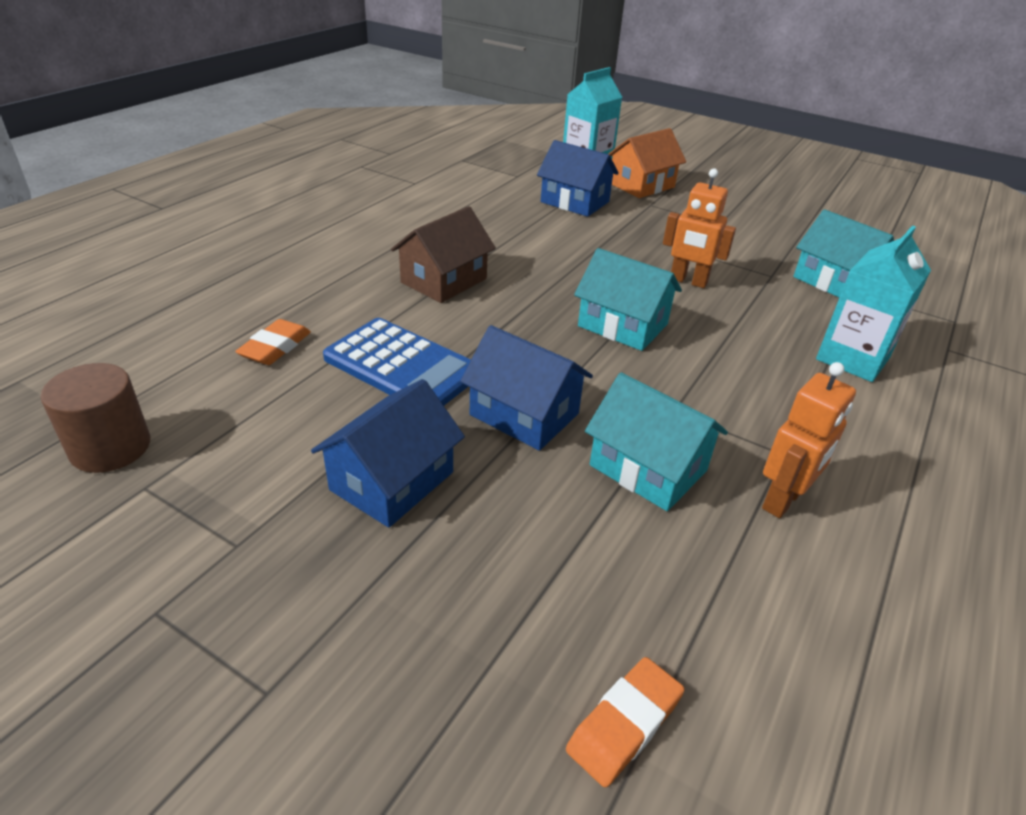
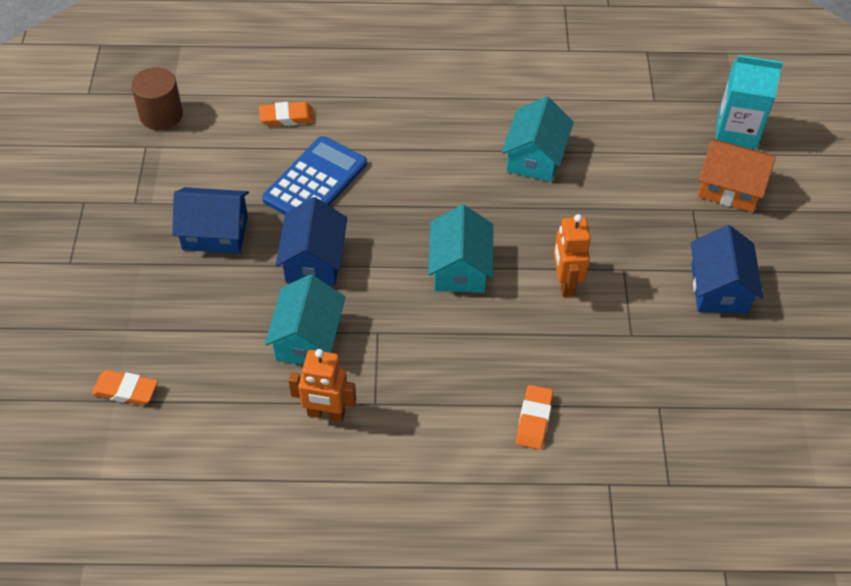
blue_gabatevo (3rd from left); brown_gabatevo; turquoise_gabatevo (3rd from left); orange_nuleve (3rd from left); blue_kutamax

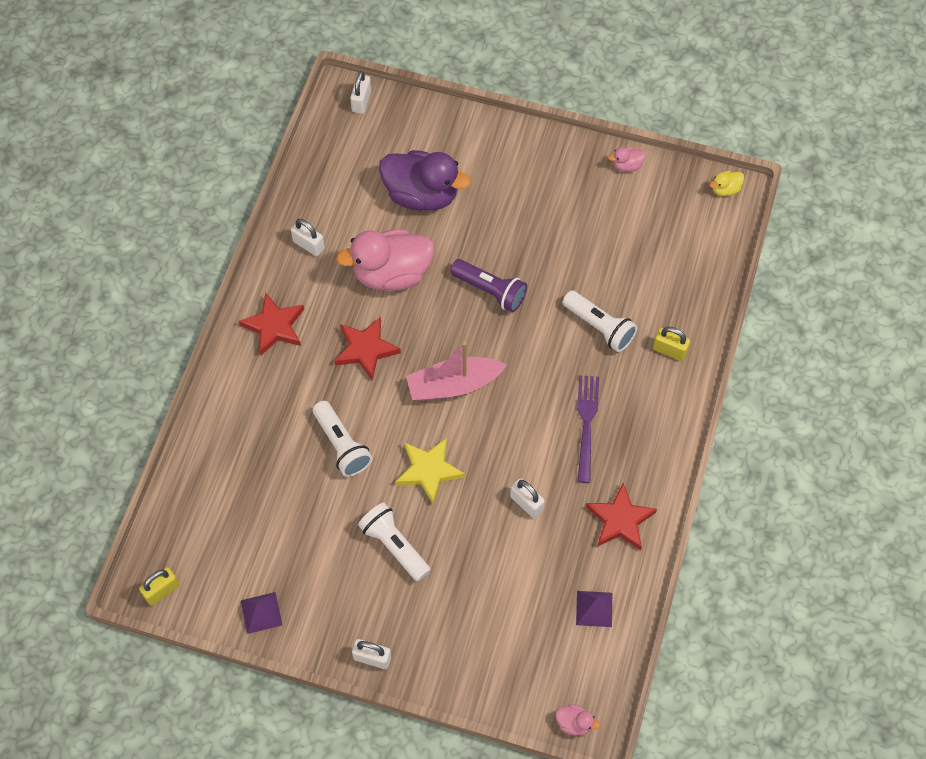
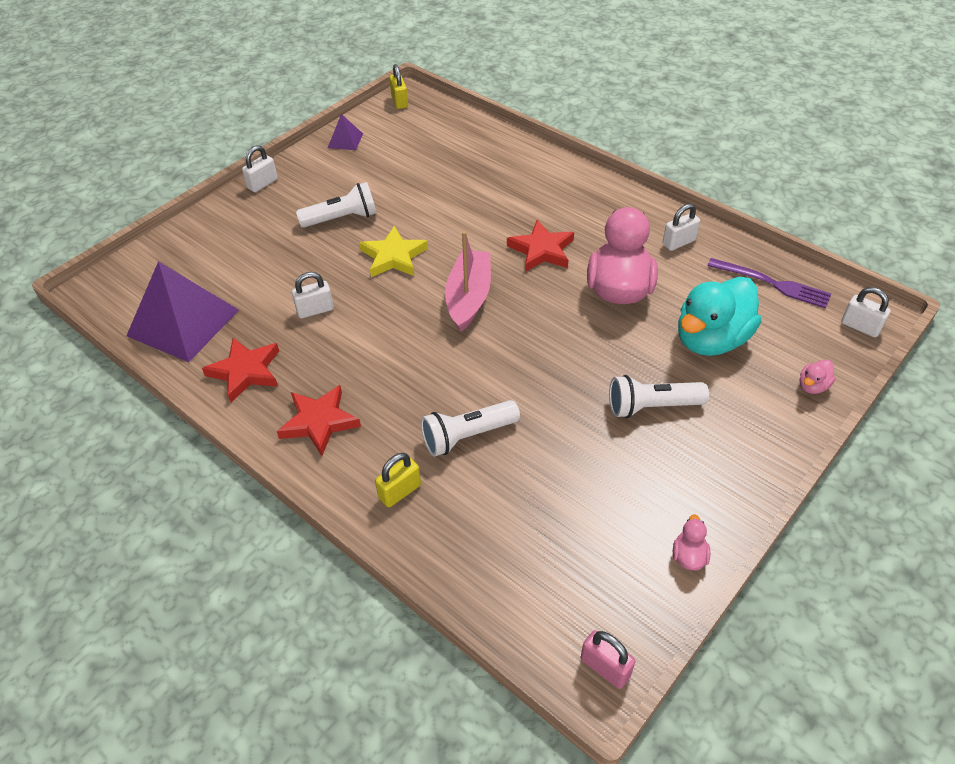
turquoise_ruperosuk; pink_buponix; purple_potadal; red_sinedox (2nd from left); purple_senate; white_potadal (3rd from left); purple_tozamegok (1st from left); pink_ruperosuk (3rd from left)

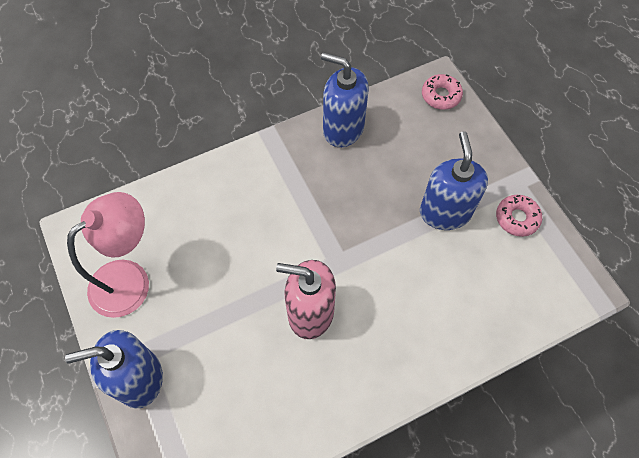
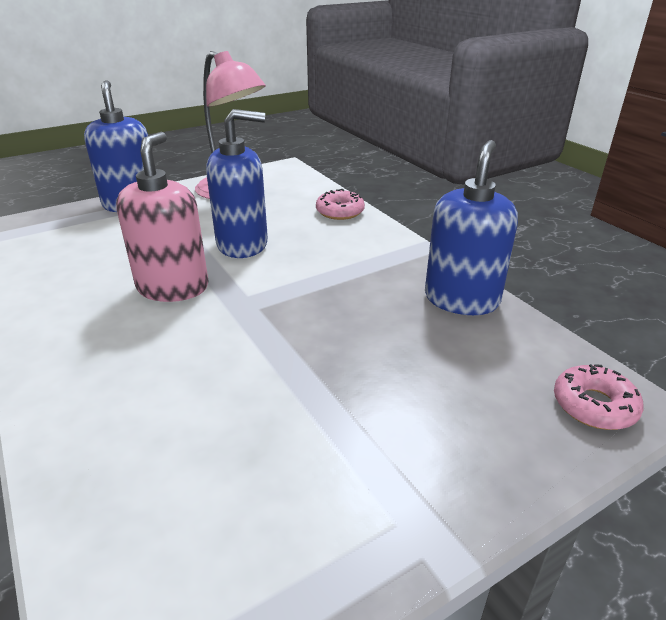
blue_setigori (2nd from left); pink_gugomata (1st from left)

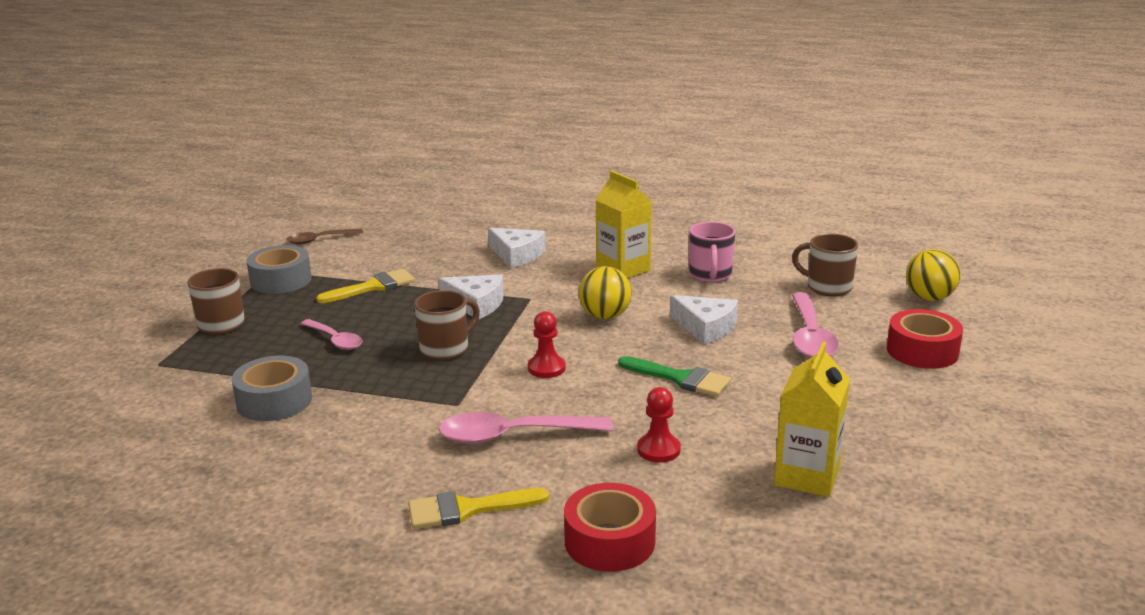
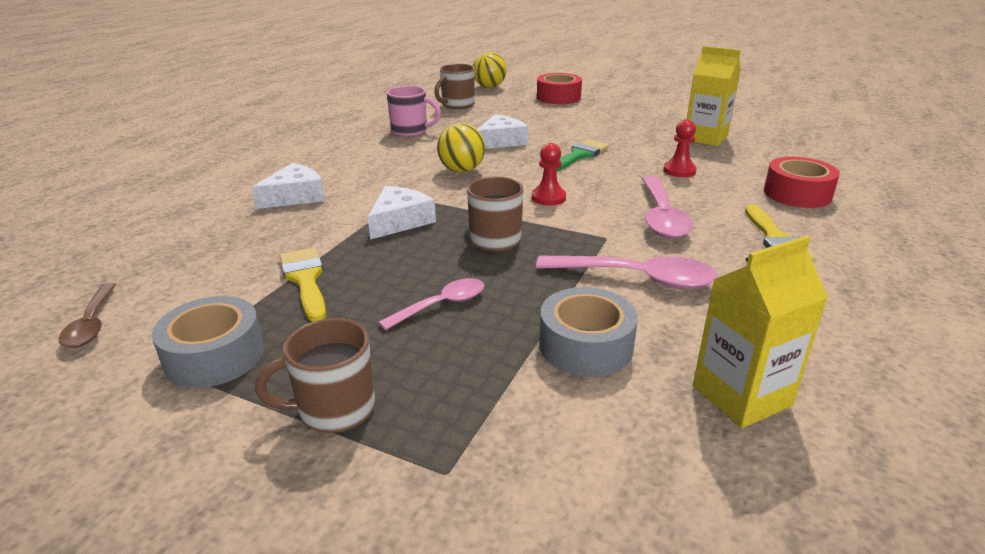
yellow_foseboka (2nd from left); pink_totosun (2nd from left)

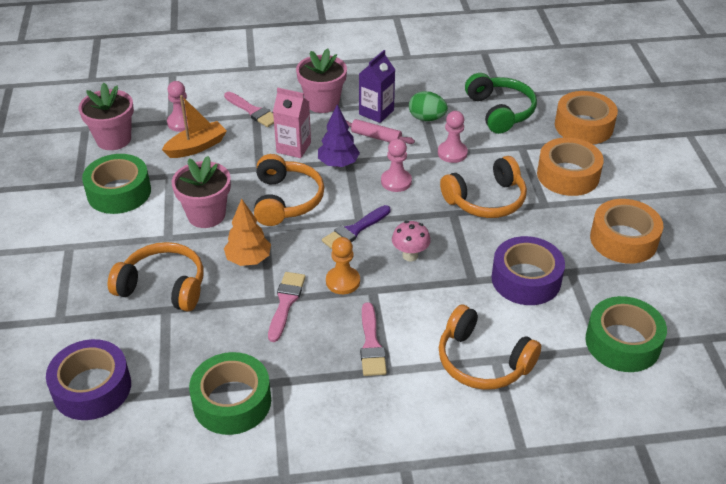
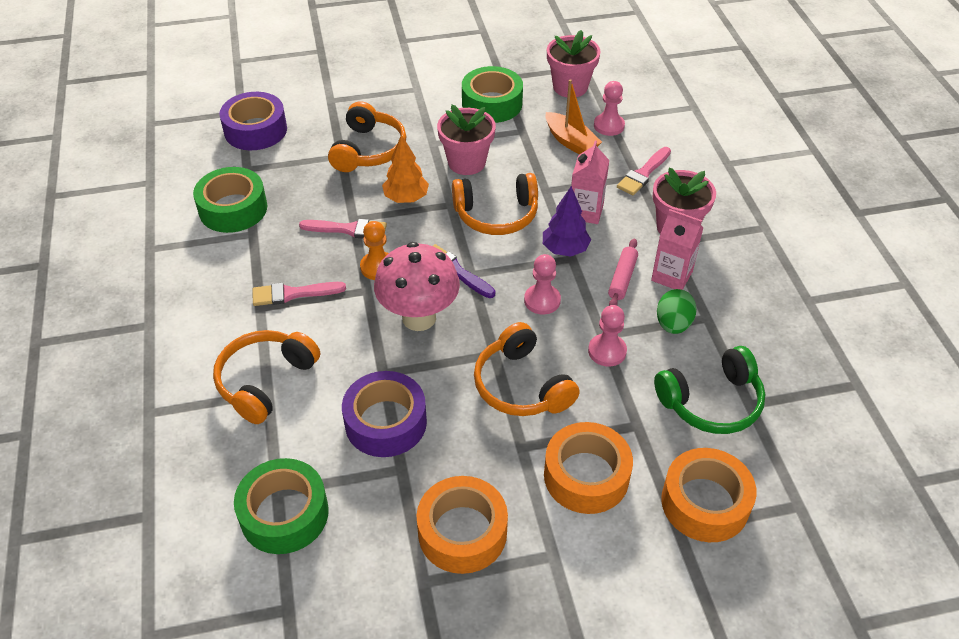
pink_foseboka (2nd from left); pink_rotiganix

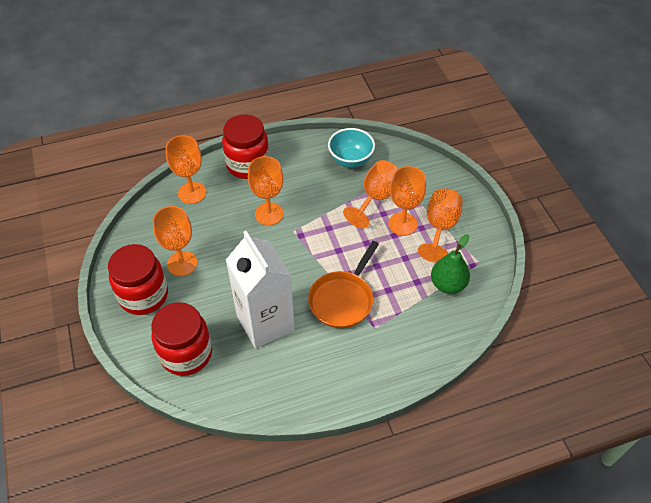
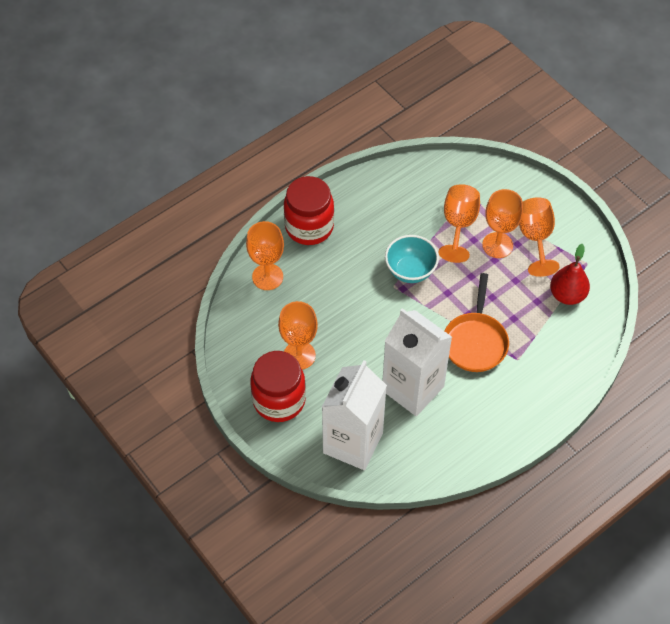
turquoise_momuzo; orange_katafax (3rd from left in the first image); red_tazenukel; white_foseboka (1st from left)

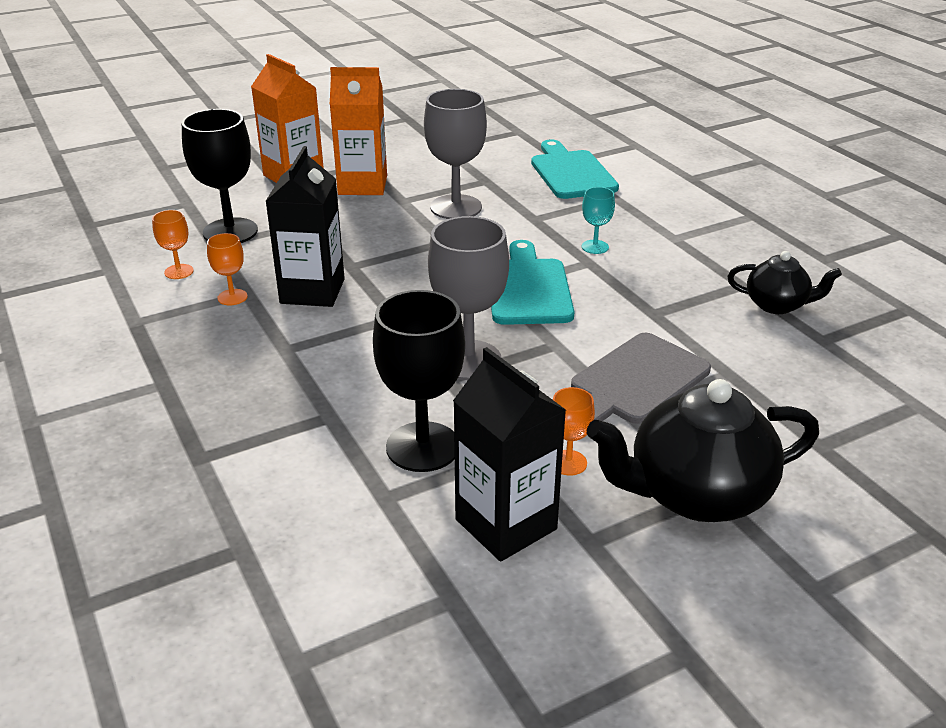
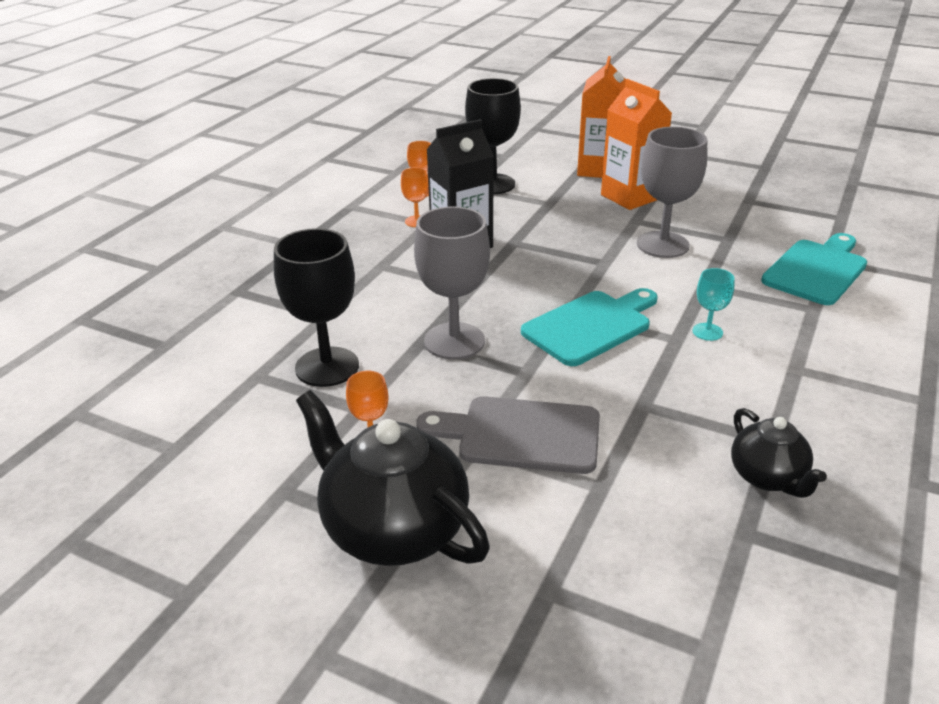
black_foseboka (2nd from left in the first image)

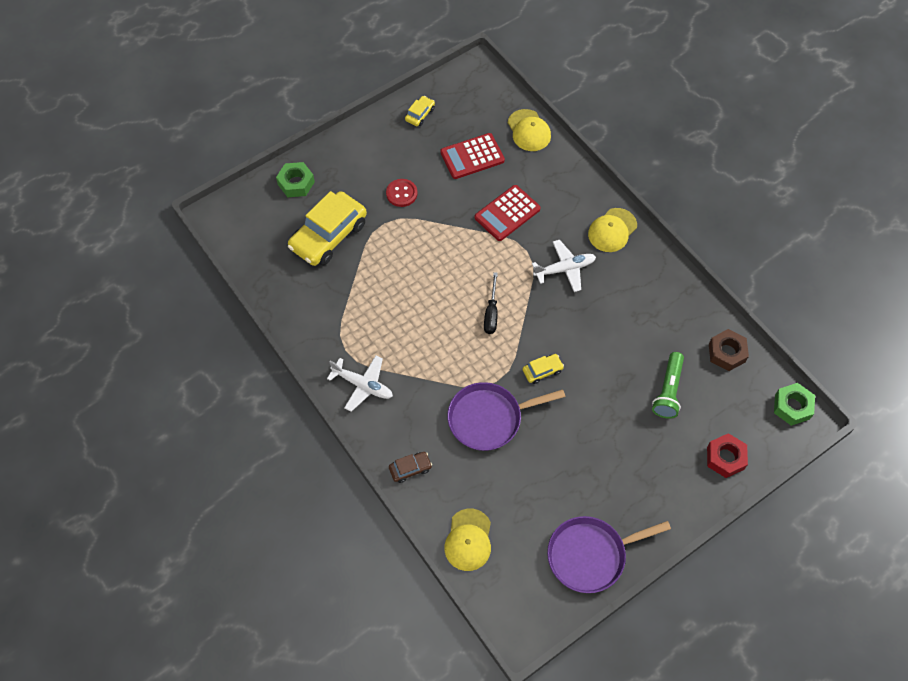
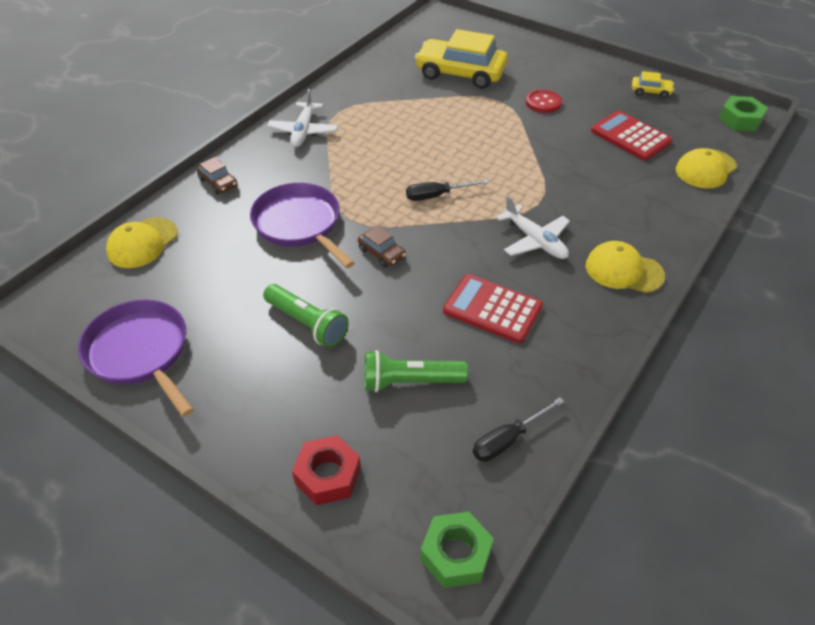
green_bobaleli (2nd from left); red_kutamax (1st from left); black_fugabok (2nd from left); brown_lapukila (2nd from left); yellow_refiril (1st from left); green_potadal (1st from left)

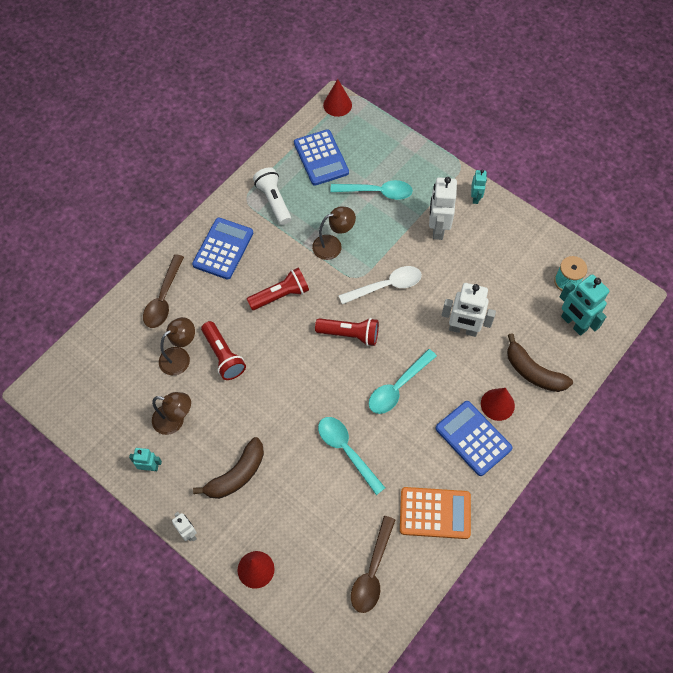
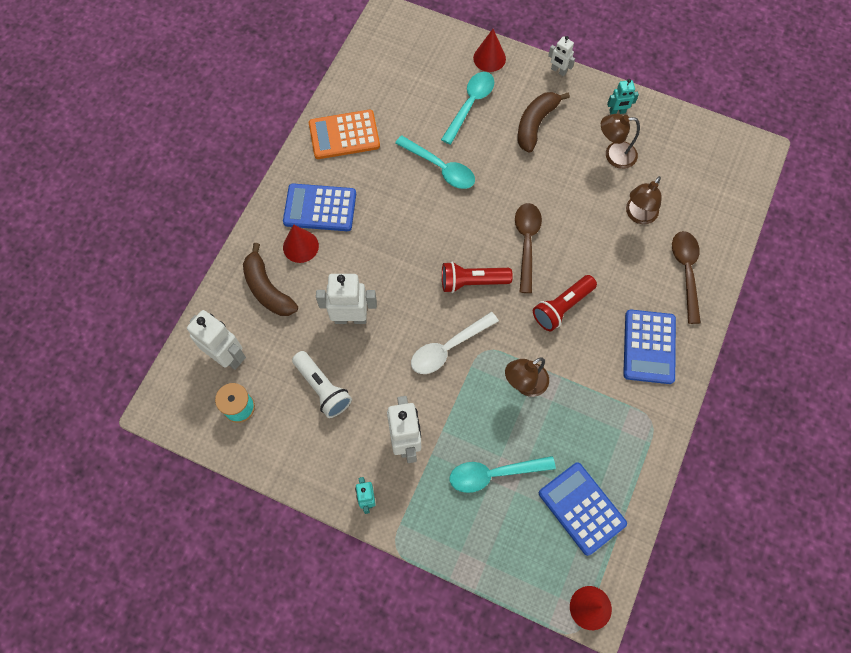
white_potadal; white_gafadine (1st from left); red_potadal (1st from left in the first image); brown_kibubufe (1st from left); turquoise_totosun (2nd from left); blue_kutamax (1st from left); brown_totosun (1st from left)

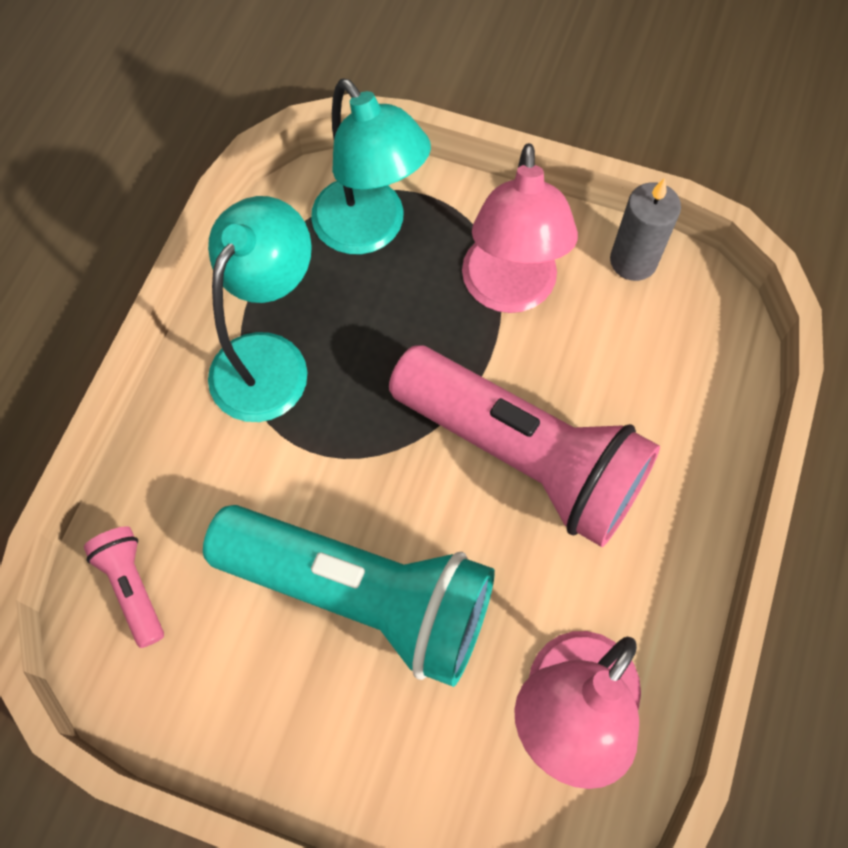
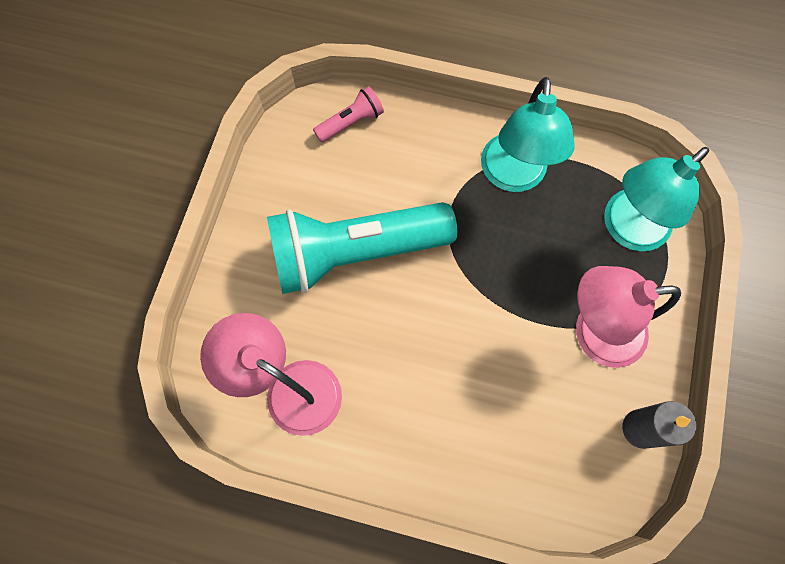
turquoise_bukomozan (1st from left); pink_potadal (2nd from left in the first image); turquoise_potadal

